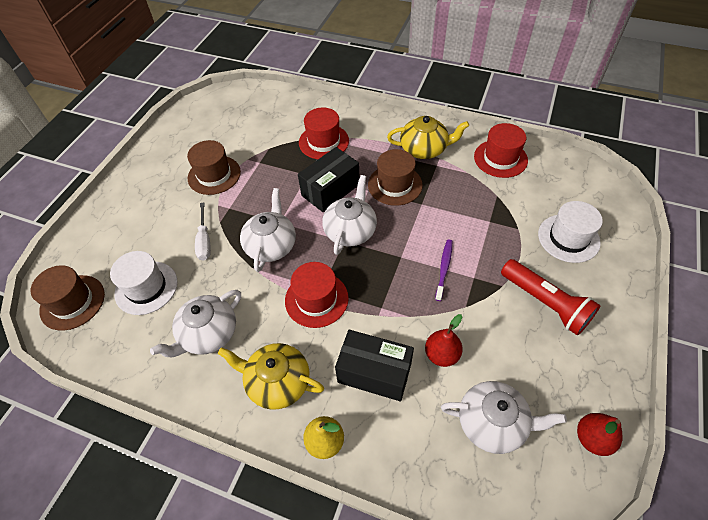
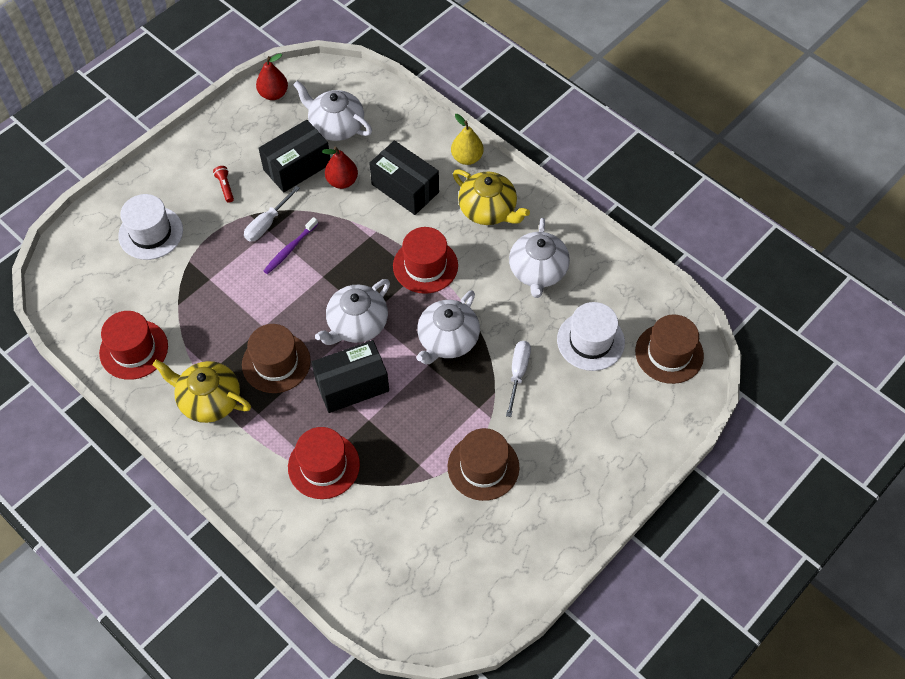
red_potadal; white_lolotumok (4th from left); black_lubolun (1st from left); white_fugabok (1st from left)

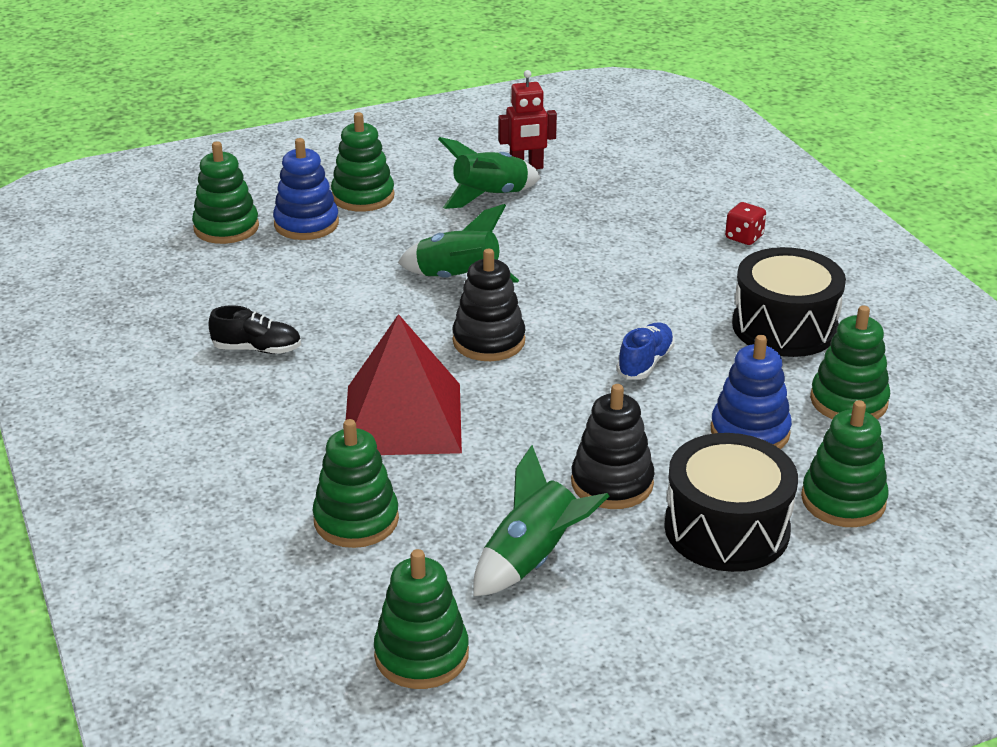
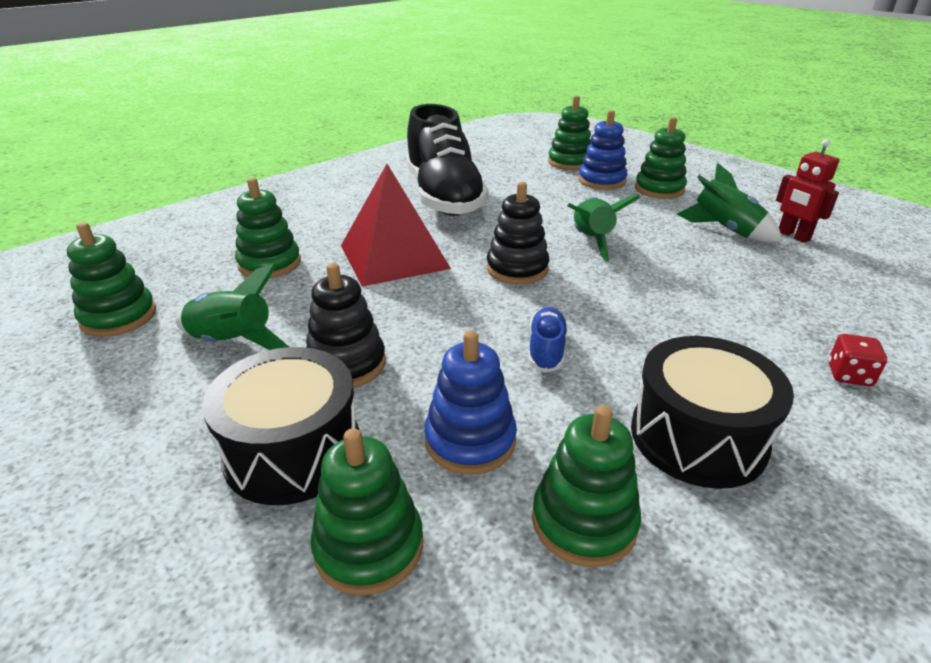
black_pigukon; blue_pigukon

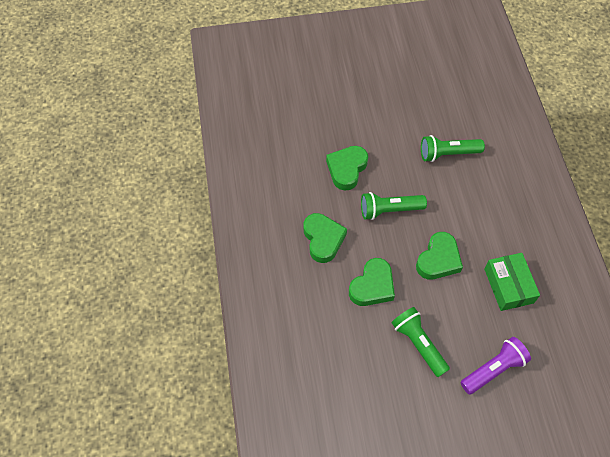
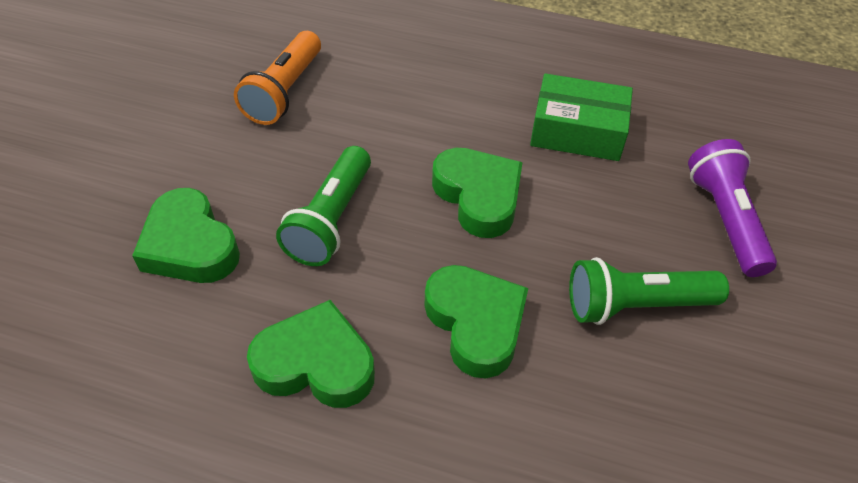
orange_potadal

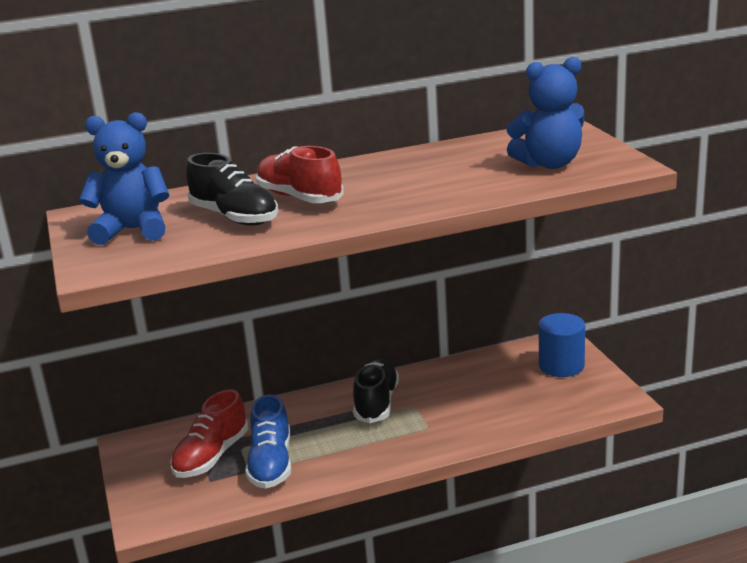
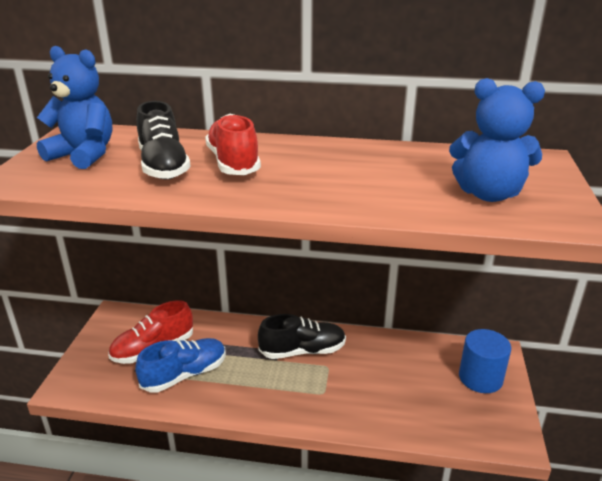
black_pigukon (2nd from left); blue_pigukon

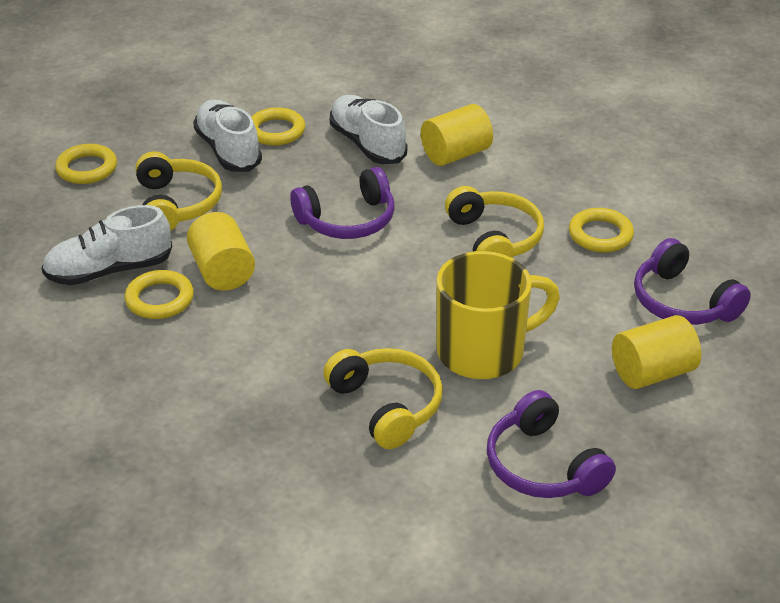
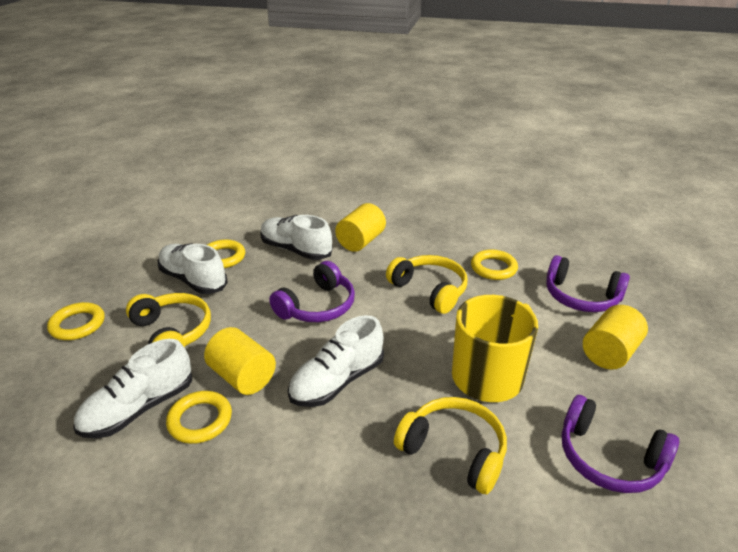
white_pigukon (4th from left)

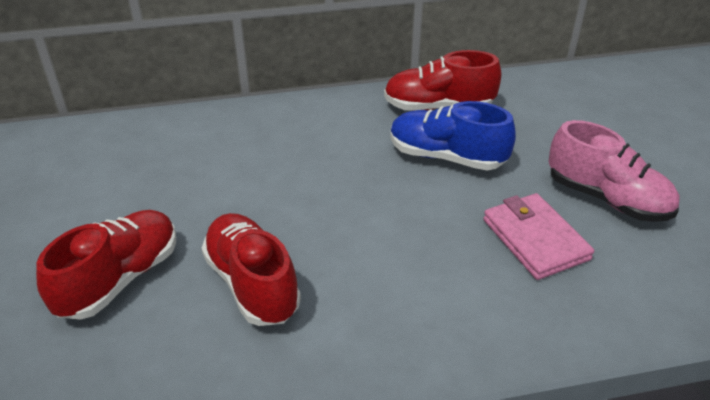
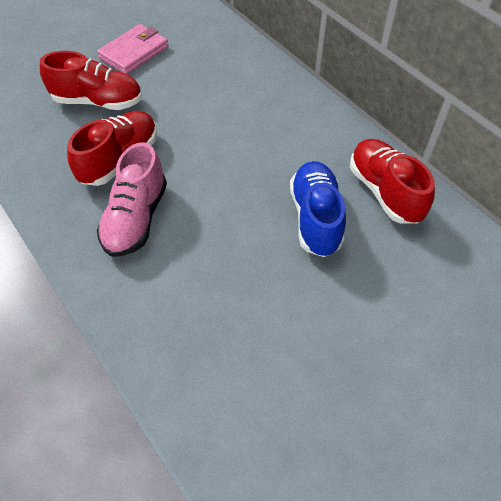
pink_pigukon; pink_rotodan

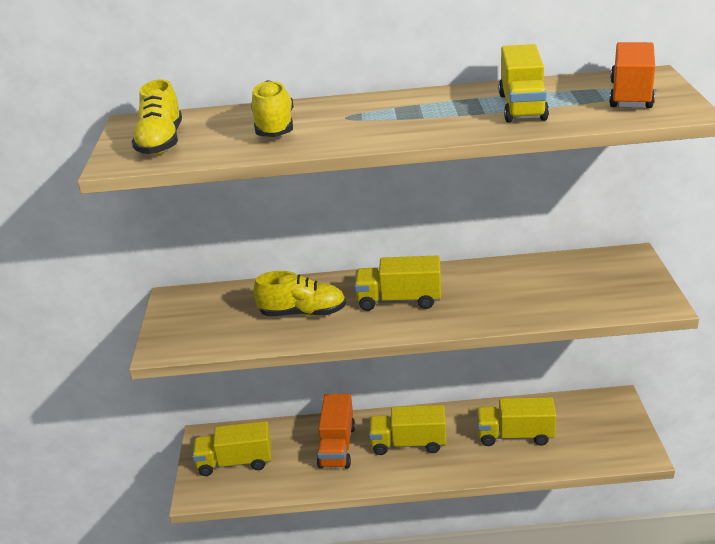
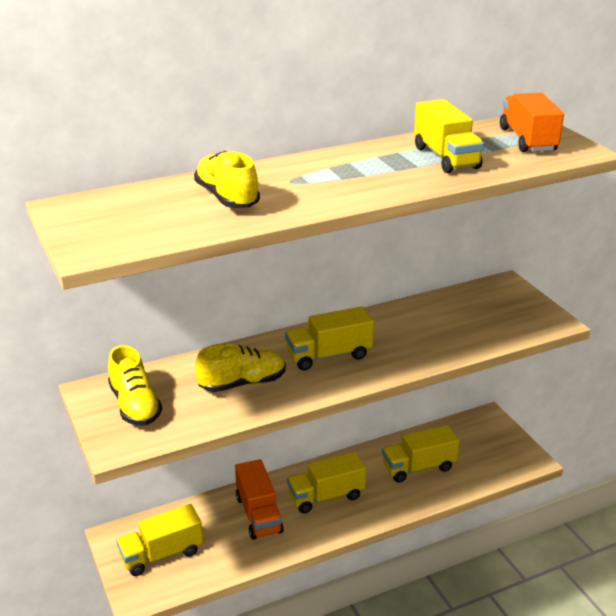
yellow_pigukon (1st from left)

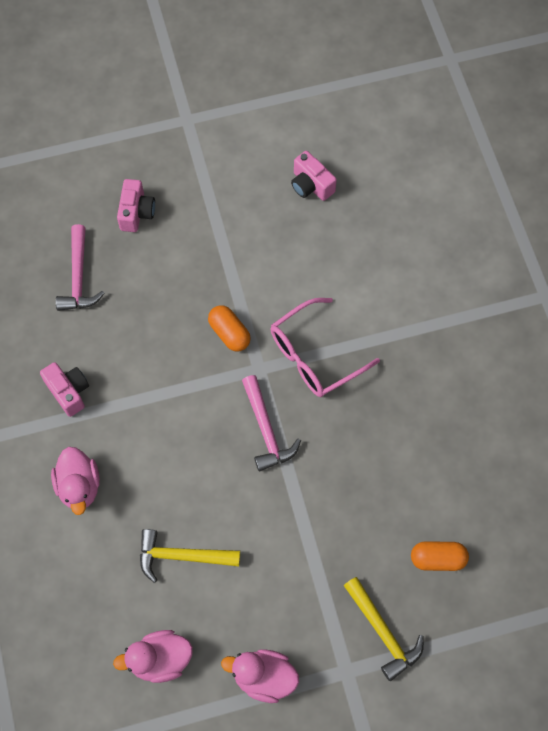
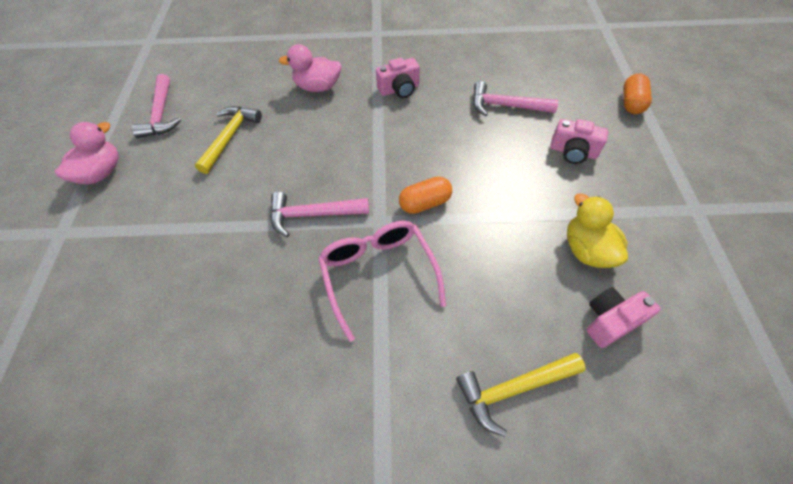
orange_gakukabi (2nd from left); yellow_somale (2nd from left); pink_somale (1st from left); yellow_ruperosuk

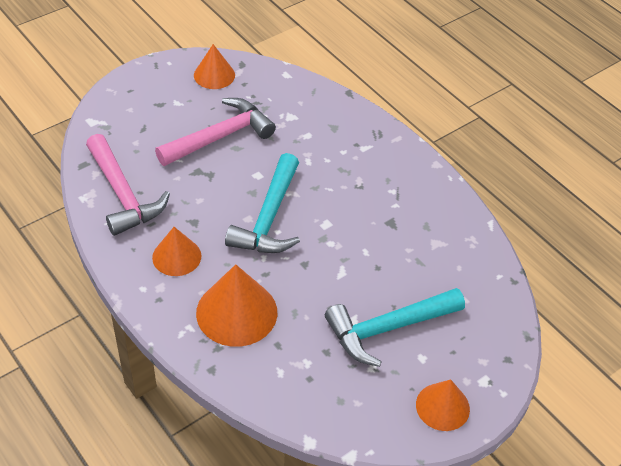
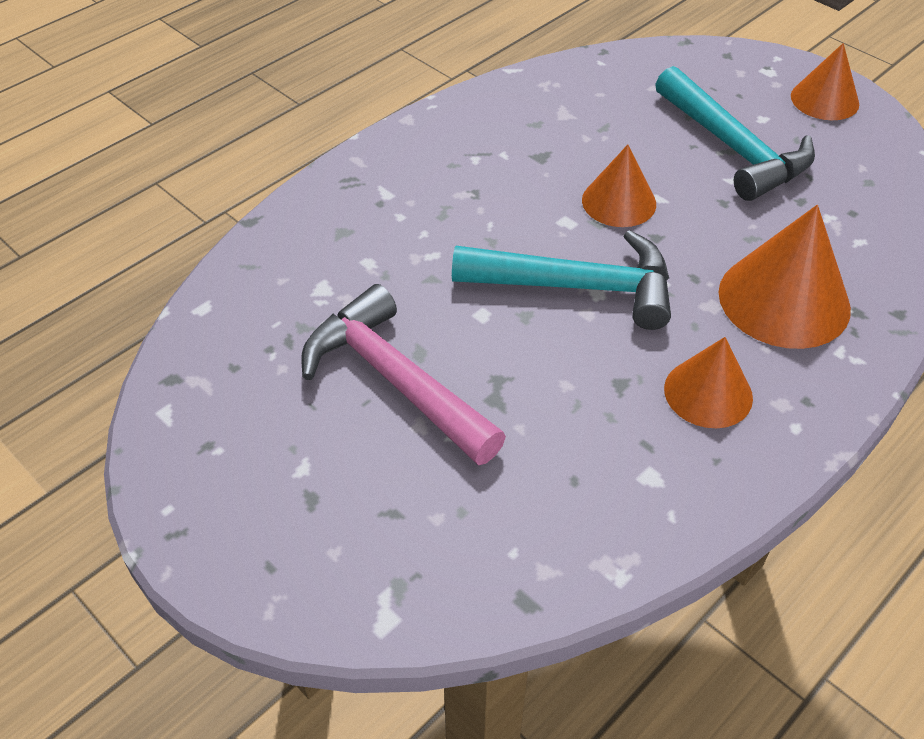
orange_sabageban (1st from left); pink_somale (1st from left in the first image)

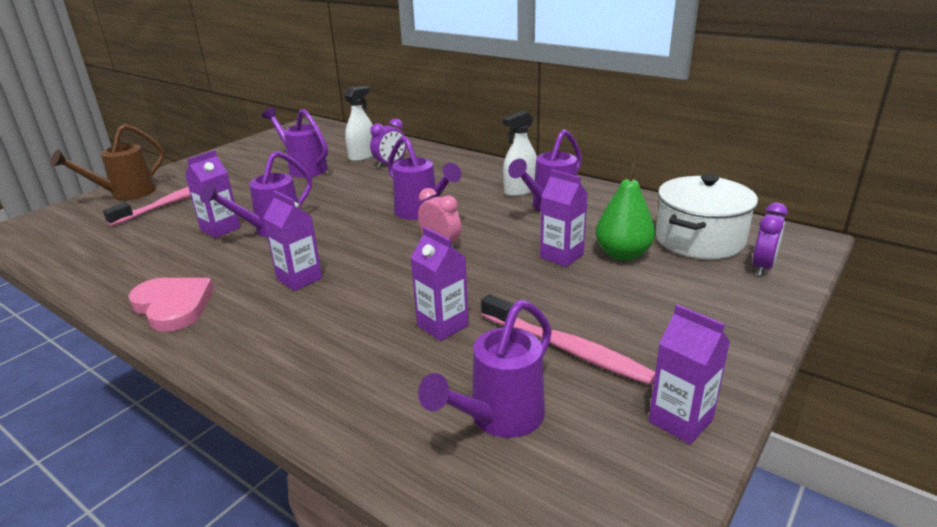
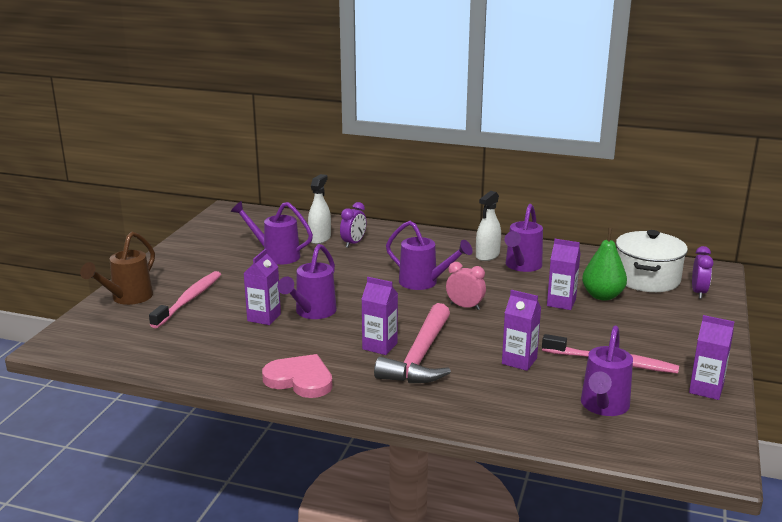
pink_somale

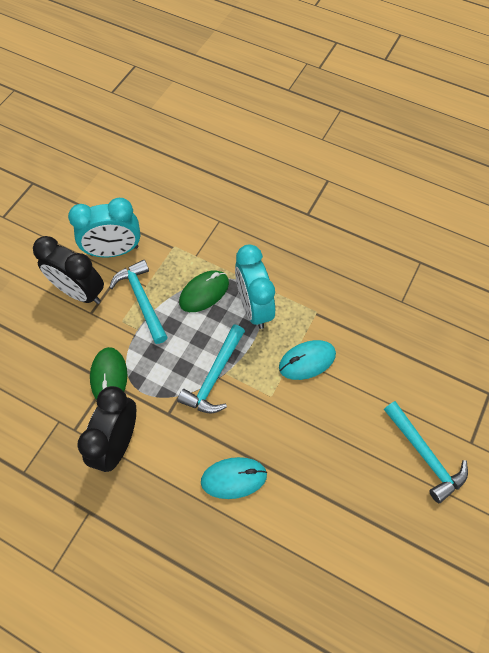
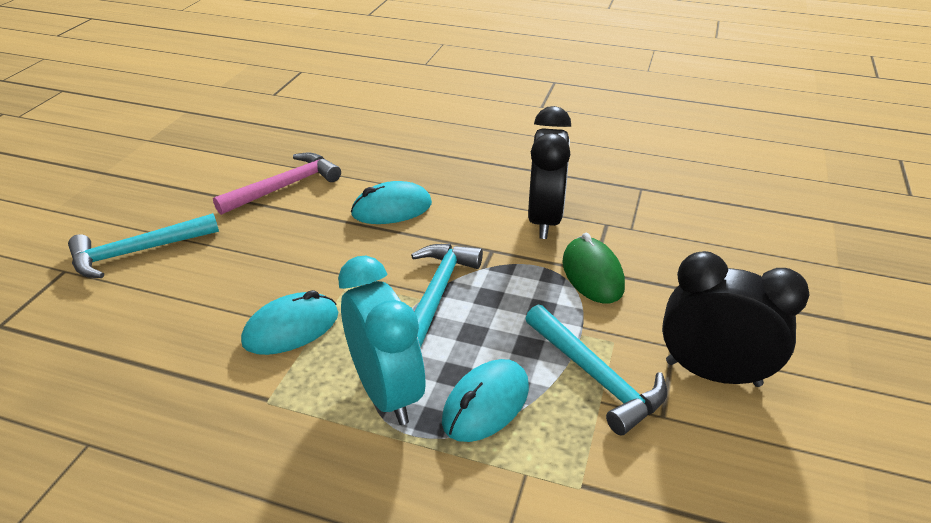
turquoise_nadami (1st from left in the first image); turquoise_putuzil (3rd from left); turquoise_somale (1st from left); pink_somale

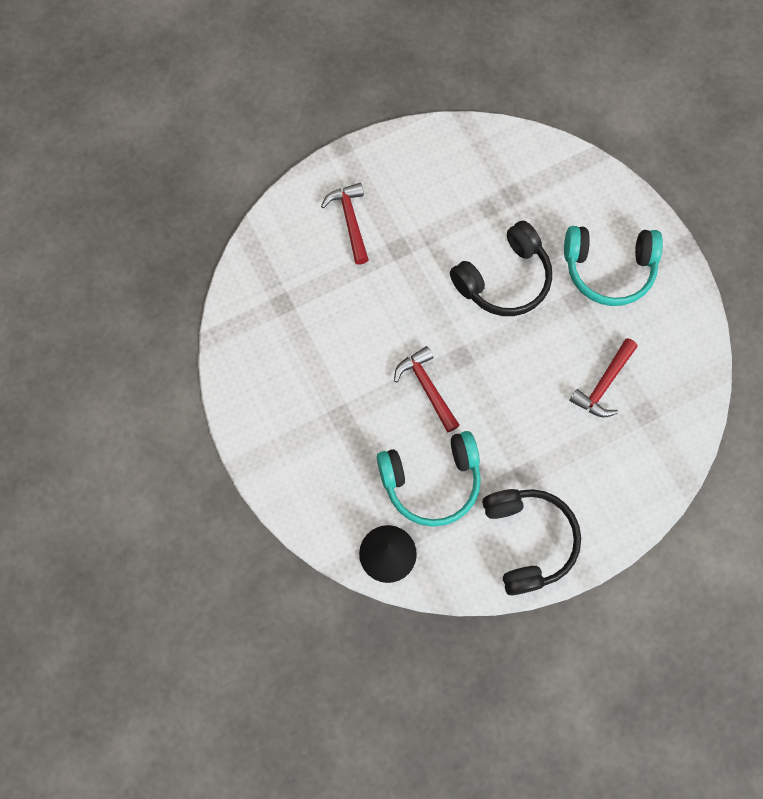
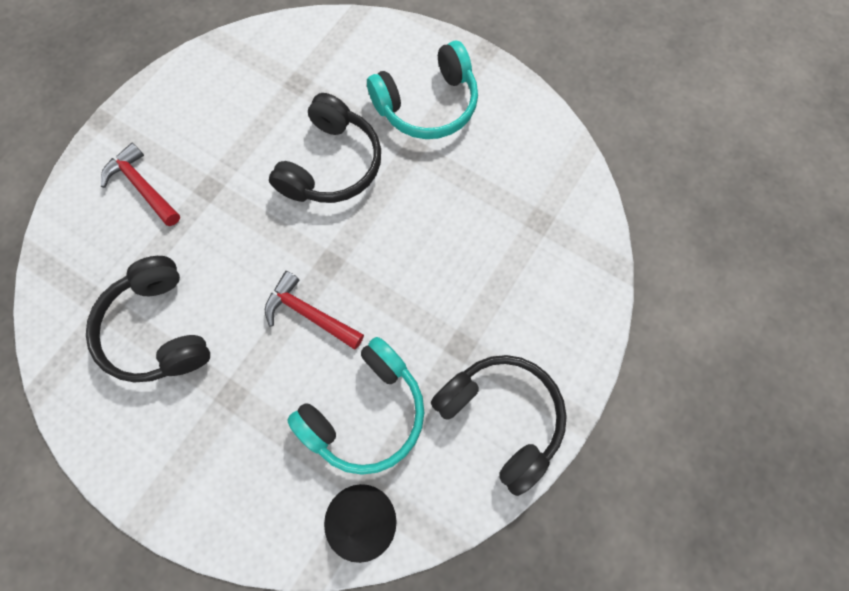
red_somale (3rd from left in the first image); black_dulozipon (1st from left)

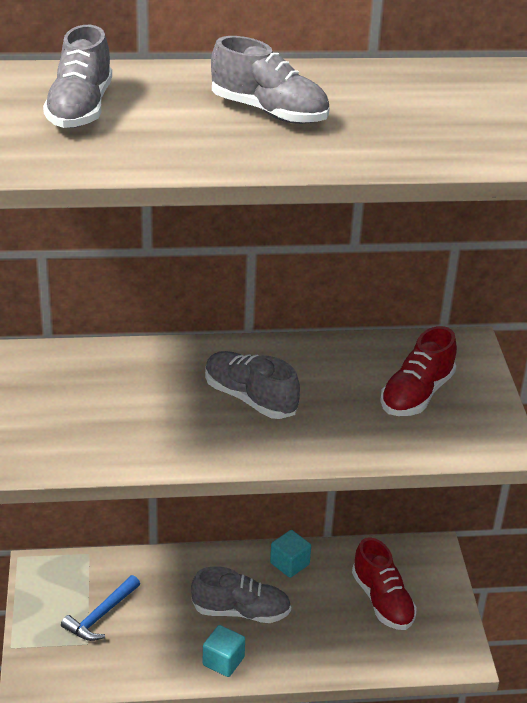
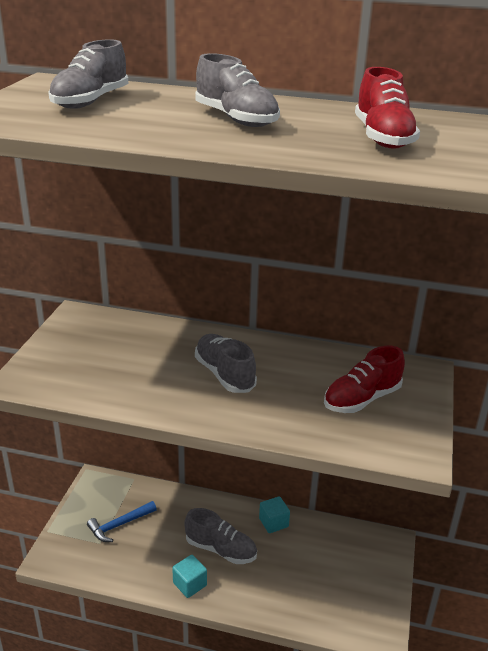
red_pigukon (2nd from left)

